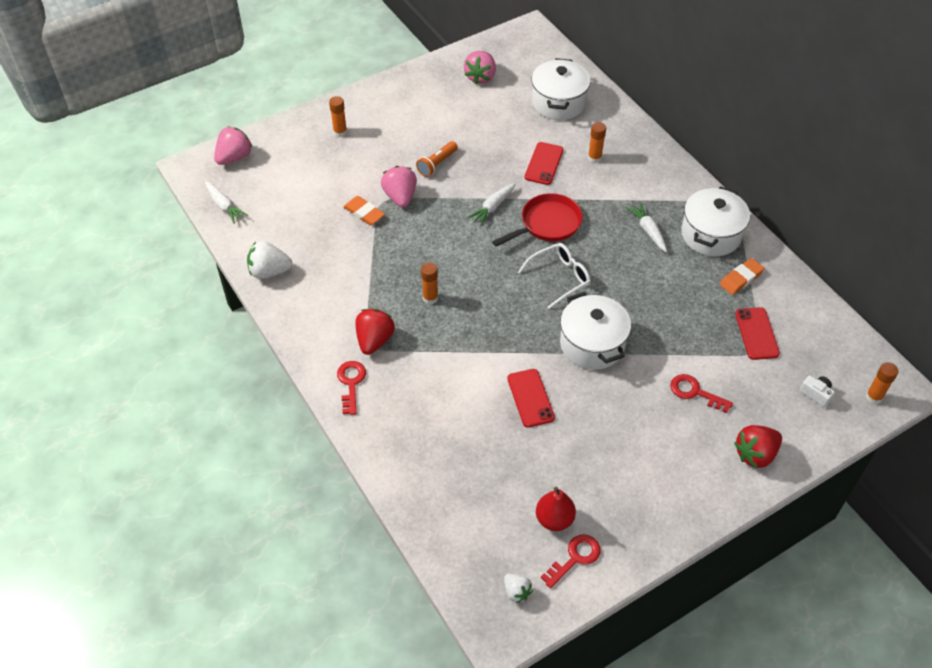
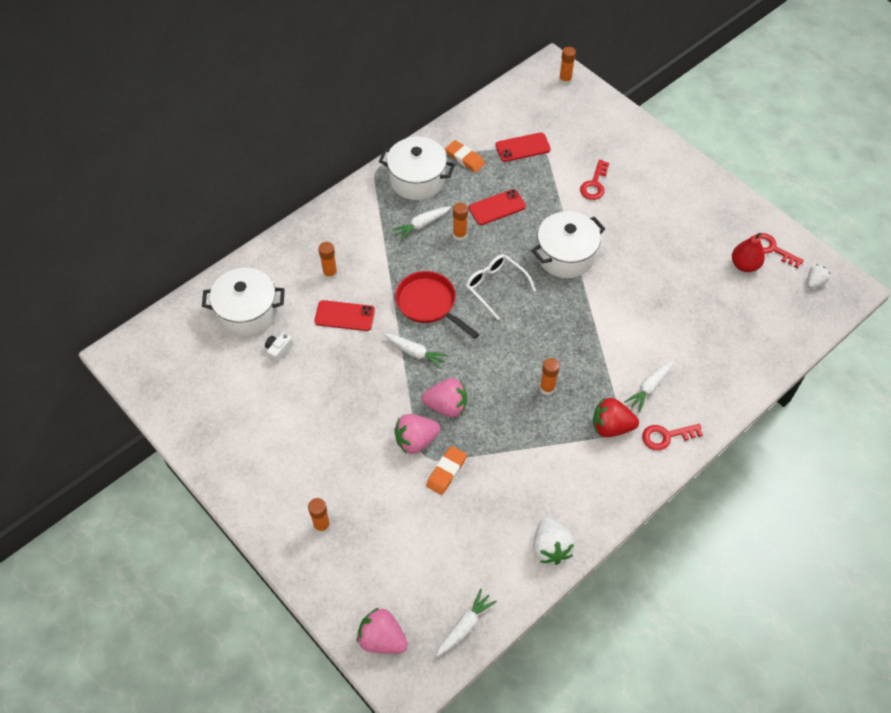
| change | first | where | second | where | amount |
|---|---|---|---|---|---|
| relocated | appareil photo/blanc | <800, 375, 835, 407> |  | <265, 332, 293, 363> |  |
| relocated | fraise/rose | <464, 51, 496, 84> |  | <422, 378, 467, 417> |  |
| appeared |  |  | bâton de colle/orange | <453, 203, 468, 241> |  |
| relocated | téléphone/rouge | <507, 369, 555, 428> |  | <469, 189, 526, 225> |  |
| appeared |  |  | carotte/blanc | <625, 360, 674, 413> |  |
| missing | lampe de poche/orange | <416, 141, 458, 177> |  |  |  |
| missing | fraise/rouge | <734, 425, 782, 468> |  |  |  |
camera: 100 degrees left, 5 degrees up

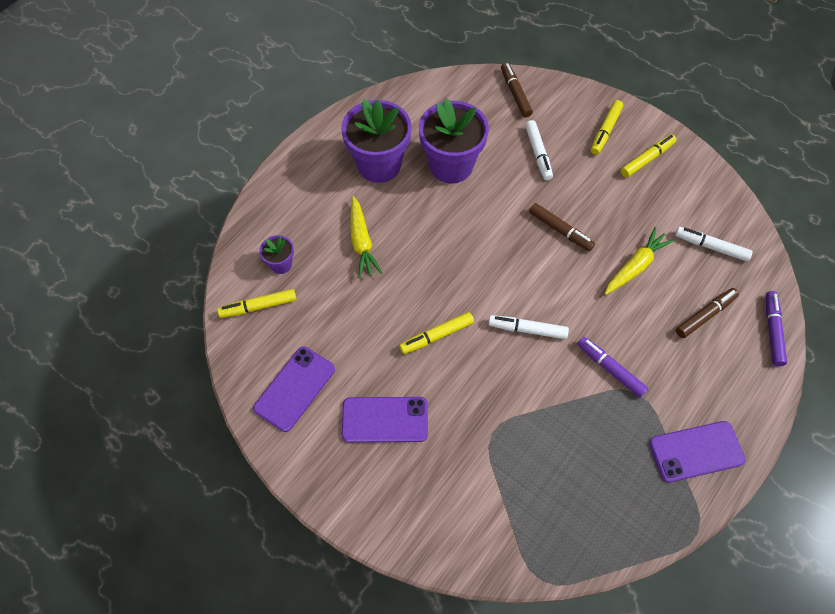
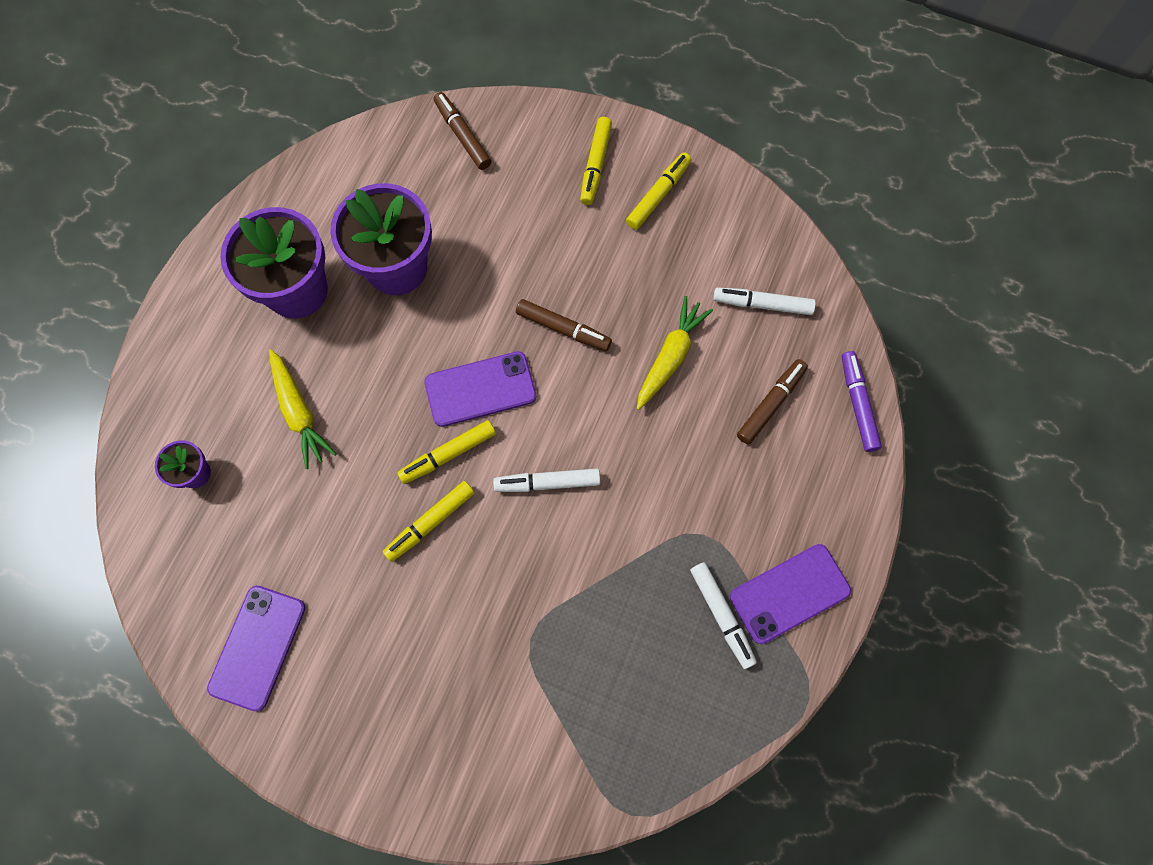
| change | first | where | second | where | amount |
|---|---|---|---|---|---|
| relocated | feutre/jaune | <217, 289, 297, 318> |  | <397, 420, 496, 484> |  |
| relocated | téléphone/violet | <342, 397, 428, 443> |  | <424, 351, 536, 427> |  |
| relocated | feutre/blanc | <525, 120, 553, 181> |  | <690, 562, 757, 669> |  |
| missing | feutre/violet | <578, 337, 648, 398> |  |  |  |
camera: 15 degrees left, 10 degrees up

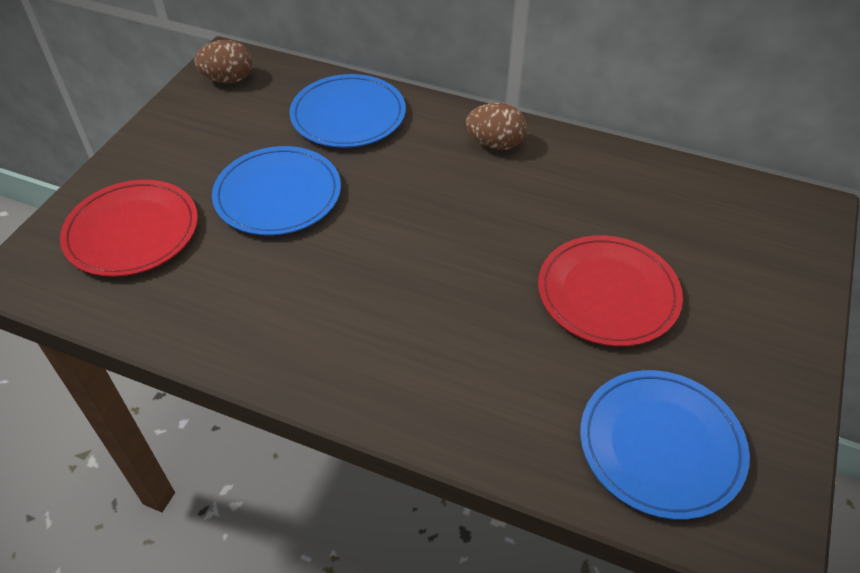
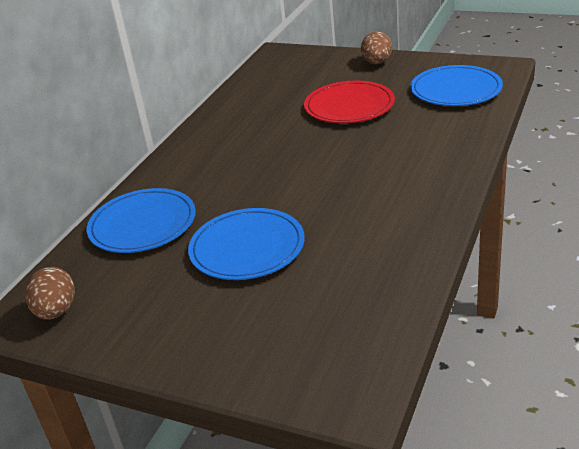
| change | first | where | second | where | amount |
|---|---|---|---|---|---|
| relocated | œuf/marron | <466, 103, 527, 150> |  | <361, 32, 392, 64> |  |
| missing | assiette/rouge | <60, 180, 198, 277> |  |  |  |
camera: 85 degrees left, 15 degrees down

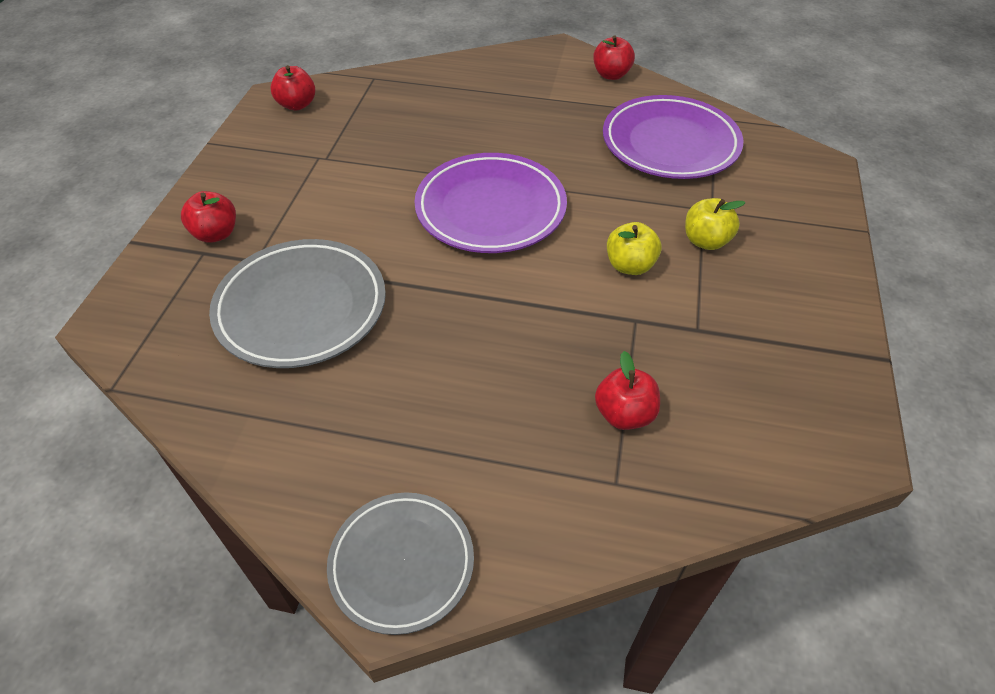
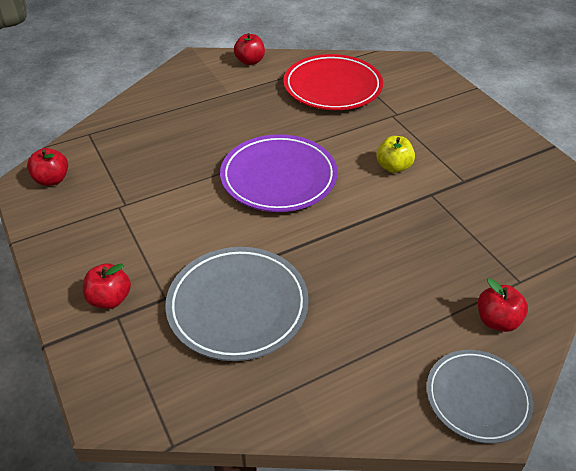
| change | first | where | second | where | amount |
|---|---|---|---|---|---|
| colour | assiette/violet | <603, 95, 743, 179> | assiette/rouge | <284, 54, 383, 110> |  |
| relocated | pomme/rouge | <595, 351, 660, 430> |  | <478, 278, 528, 332> |  |
| missing | pomme/jaune | <685, 198, 745, 250> |  |  |  |
camera: 40 degrees left, 5 degrees down

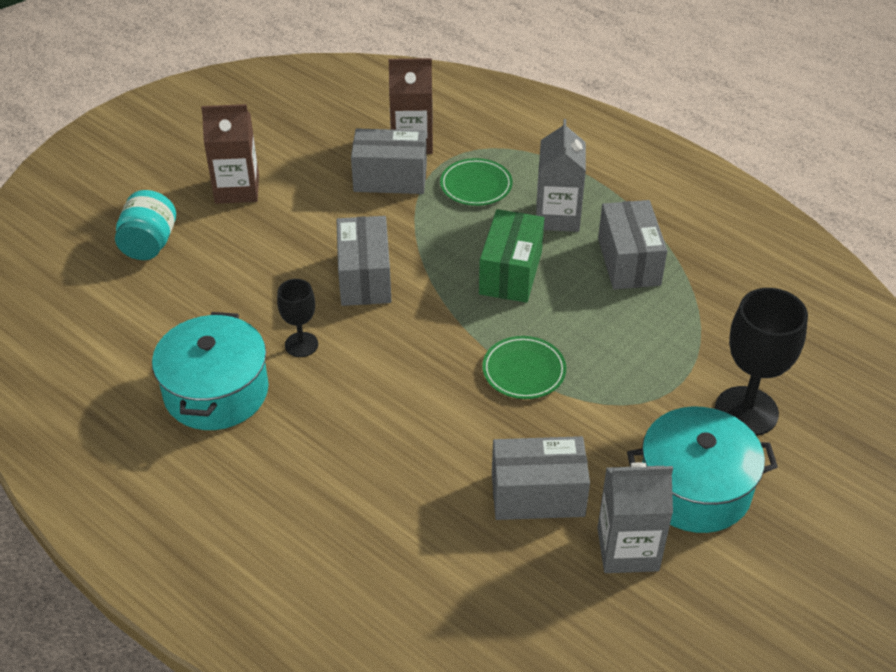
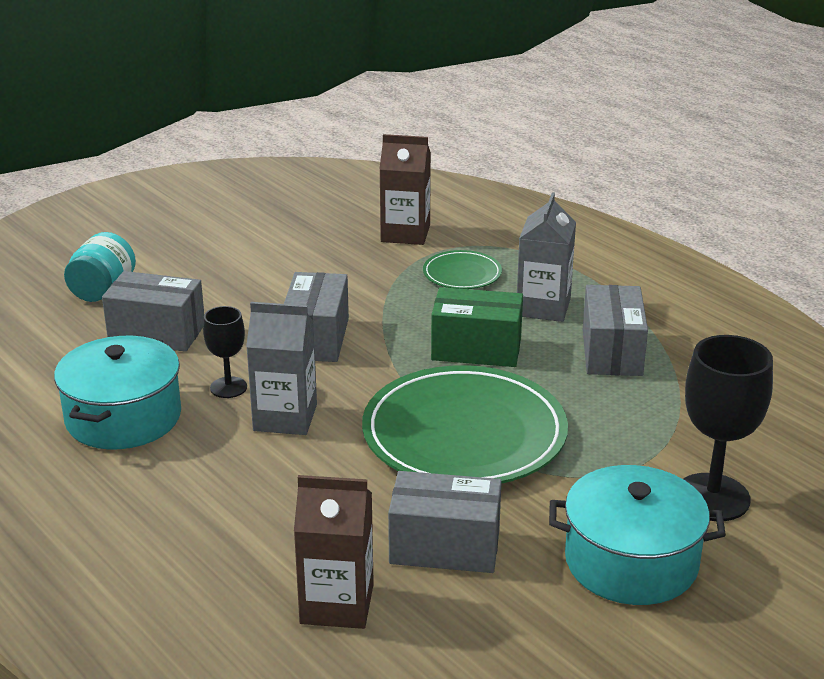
| change | first | where | second | where | amount |
|---|---|---|---|---|---|
| relocated | boîte/gris | <351, 128, 427, 194> |  | <102, 271, 204, 352> |  |
| relocated | brique de lait/gris | <597, 463, 673, 573> |  | <246, 302, 317, 435> |  |
| relocated | brique de lait/marron | <201, 104, 259, 204> |  | <294, 475, 374, 629> |  |
| size | assiette/vert | <482, 336, 566, 399> |  | <362, 365, 568, 484> | x2.15 |
| spun | boîte/vert | <479, 209, 544, 303> |  | <431, 287, 523, 367> | 75 degrees clockwise |
camera: 10 degrees right, 15 degrees down

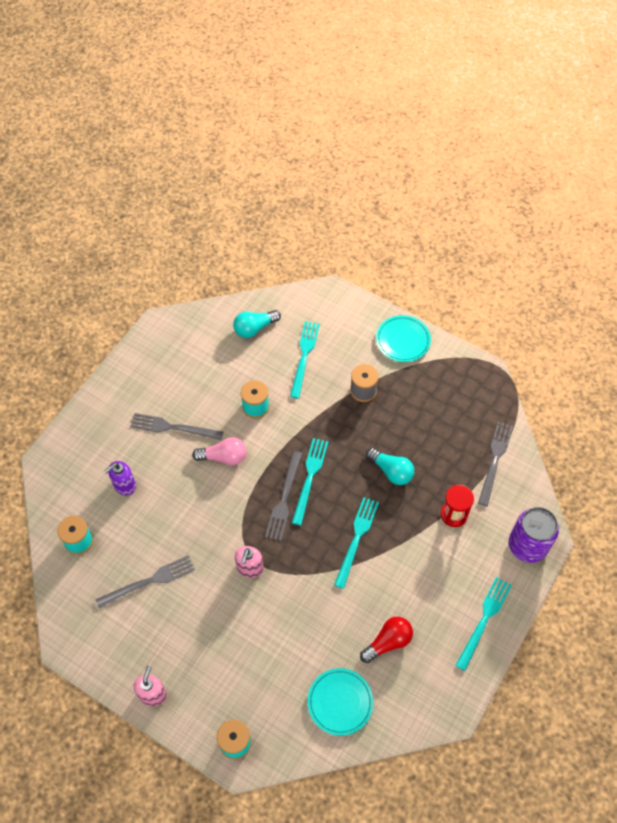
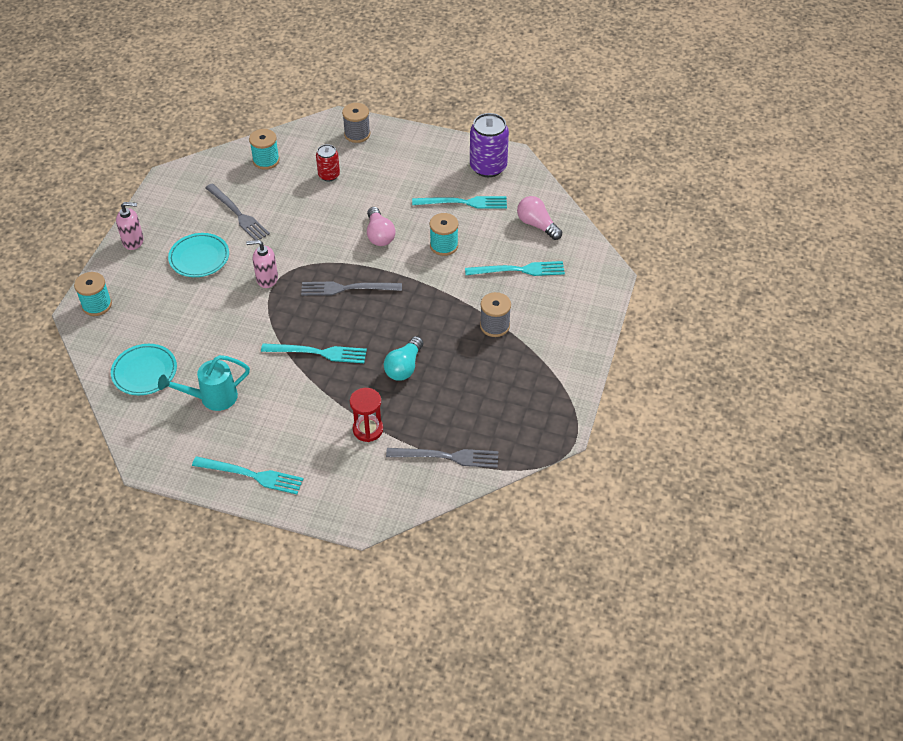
| change | first | where | second | where | amount |
|---|---|---|---|---|---|
| exchanged | ampoule/rouge | <360, 617, 413, 663> | arrosoir/turquoise | <158, 355, 250, 411> |  |
| relocated | assiette/turquoise | <376, 315, 431, 362> |  | <168, 233, 229, 277> |  |
| exchanged | distributeur de savon/violet | <104, 461, 136, 495> | canette/rouge | <316, 144, 340, 181> |  |
| appeared |  |  | bobine/gris | <342, 103, 370, 143> |  |
| relocated | fourchette/turquoise | <292, 438, 329, 526> |  | <412, 196, 507, 209> |  |
| relocated | canette/violet | <509, 507, 559, 563> |  | <470, 113, 509, 177> |  |
| colour | ampoule/turquoise | <233, 310, 281, 338> | ampoule/rose | <517, 196, 562, 240> |  |
| missing | fourchette/gris | <130, 413, 223, 440> |  |  |  |
camera: 75 degrees right, 10 degrees down

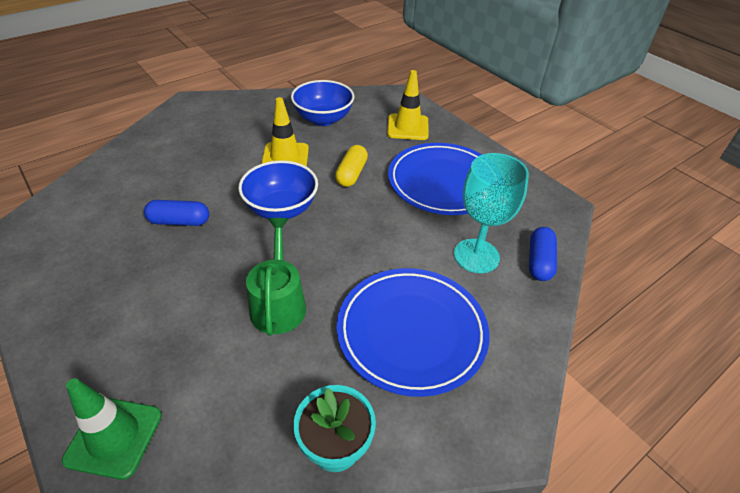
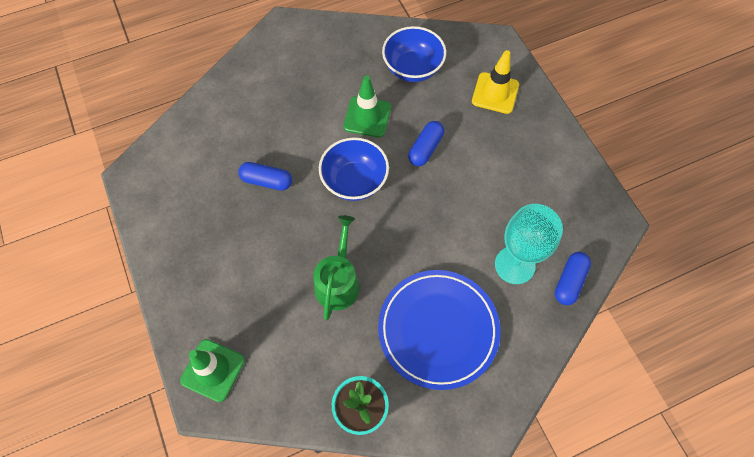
| change | first | where | second | where | amount |
|---|---|---|---|---|---|
| colour | cône de chantier/jaune | <261, 97, 309, 167> | cône de chantier/vert | <343, 76, 391, 138> |  |
| colour | gélule/jaune | <335, 145, 368, 187> | gélule/bleu | <408, 121, 444, 166> |  |
| missing | assiette/bleu | <388, 143, 482, 215> |  |  |  |
camera: 15 degrees right, 20 degrees up

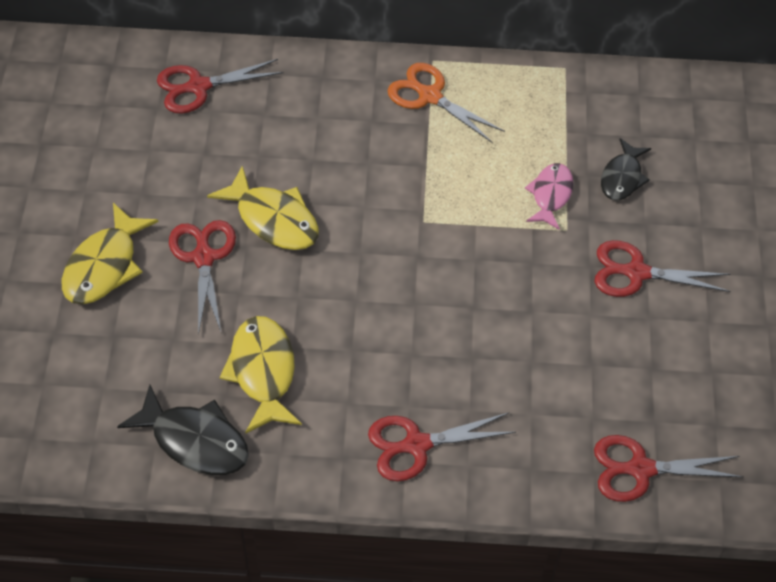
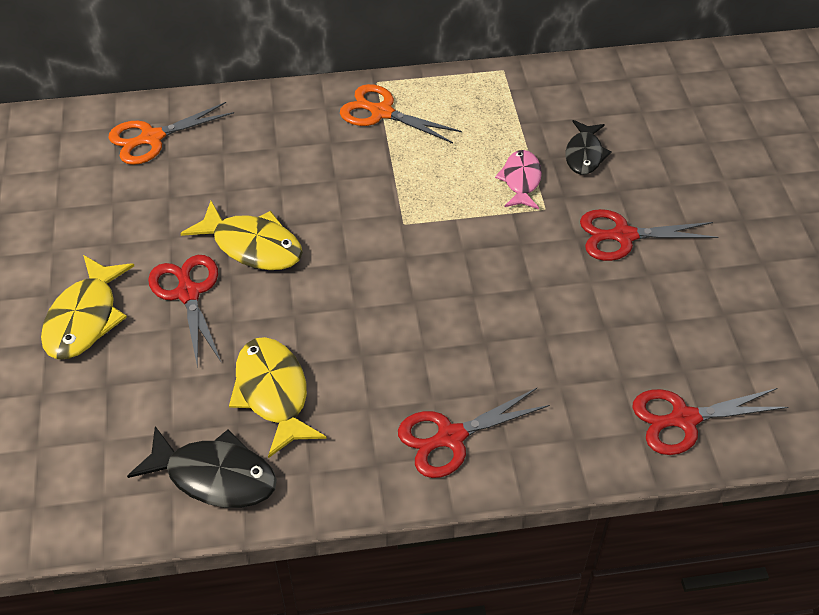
| change | first | where | second | where | amount |
|---|---|---|---|---|---|
| colour | ciseaux/rouge | <157, 59, 283, 113> | ciseaux/orange | <109, 102, 234, 165> |  |
camera: 10 degrees left, 5 degrees down

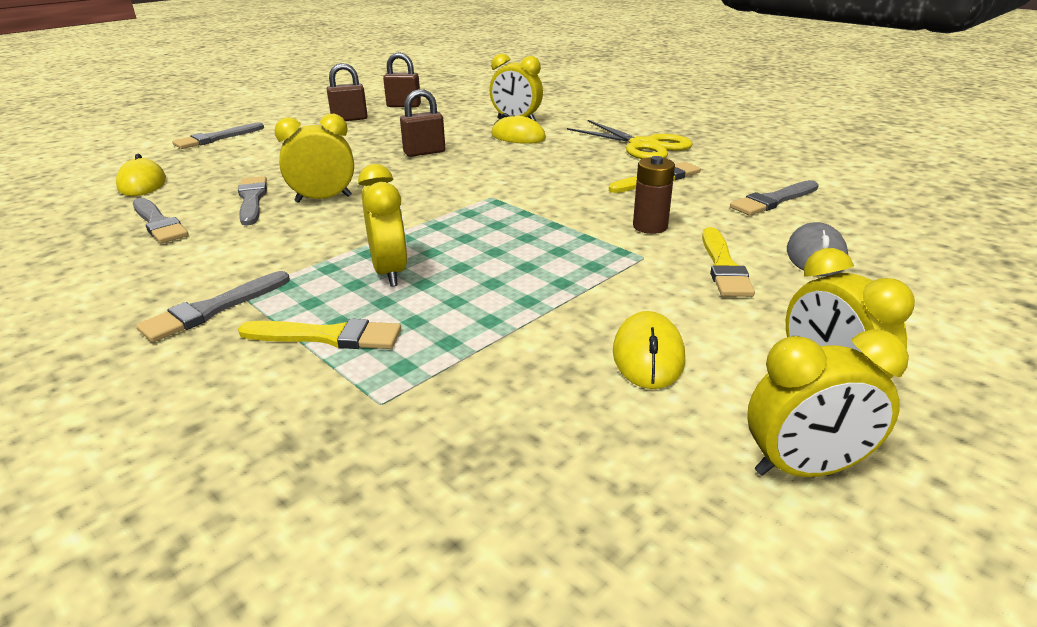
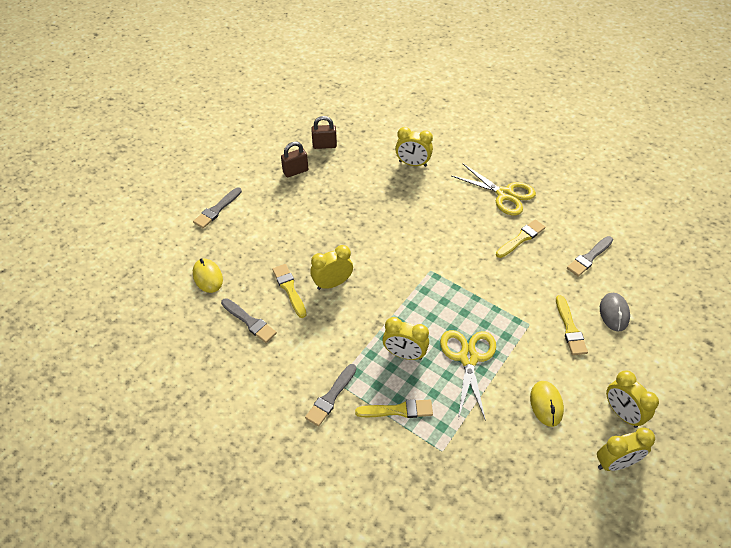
| change | first | where | second | where | amount |
|---|---|---|---|---|---|
| colour | pinceau/gris | <238, 176, 267, 226> | pinceau/jaune | <272, 264, 307, 318> |  |
| spun | réveil/jaune | <358, 164, 408, 287> |  | <382, 317, 429, 360> | 135 degrees clockwise |
| appeared |  |  | ciseaux/jaune | <440, 330, 496, 421> |  |
| missing | cadenas/marron | <400, 89, 445, 157> |  |  |  |
| missing | souris/jaune | <492, 113, 546, 144> |  |  |  |
| missing | pile/marron | <633, 156, 675, 234> |  |  |  |
camera: 10 degrees left, 20 degrees up

